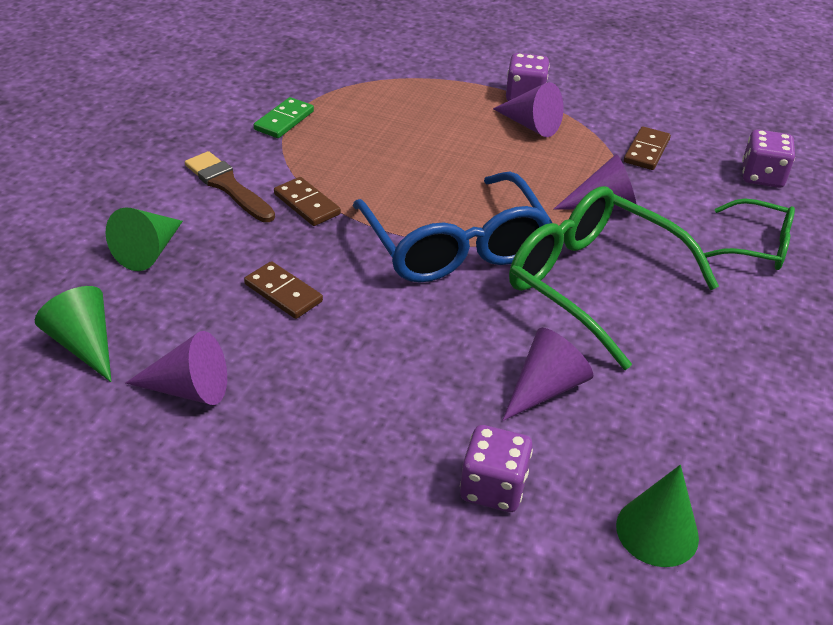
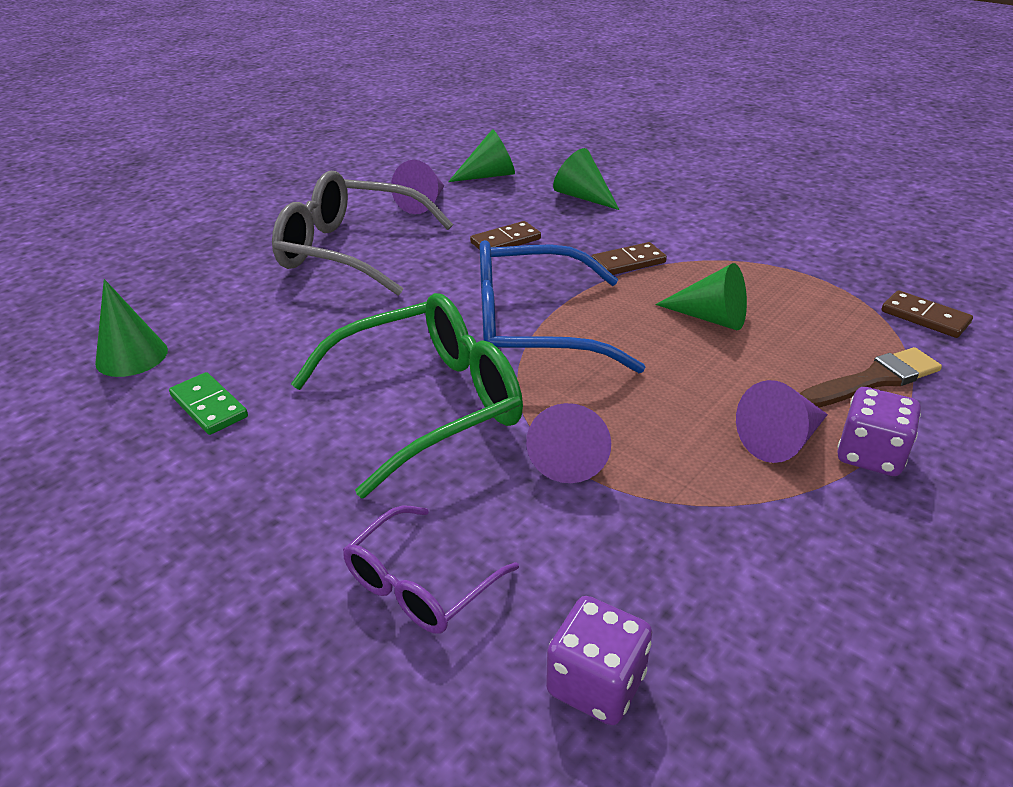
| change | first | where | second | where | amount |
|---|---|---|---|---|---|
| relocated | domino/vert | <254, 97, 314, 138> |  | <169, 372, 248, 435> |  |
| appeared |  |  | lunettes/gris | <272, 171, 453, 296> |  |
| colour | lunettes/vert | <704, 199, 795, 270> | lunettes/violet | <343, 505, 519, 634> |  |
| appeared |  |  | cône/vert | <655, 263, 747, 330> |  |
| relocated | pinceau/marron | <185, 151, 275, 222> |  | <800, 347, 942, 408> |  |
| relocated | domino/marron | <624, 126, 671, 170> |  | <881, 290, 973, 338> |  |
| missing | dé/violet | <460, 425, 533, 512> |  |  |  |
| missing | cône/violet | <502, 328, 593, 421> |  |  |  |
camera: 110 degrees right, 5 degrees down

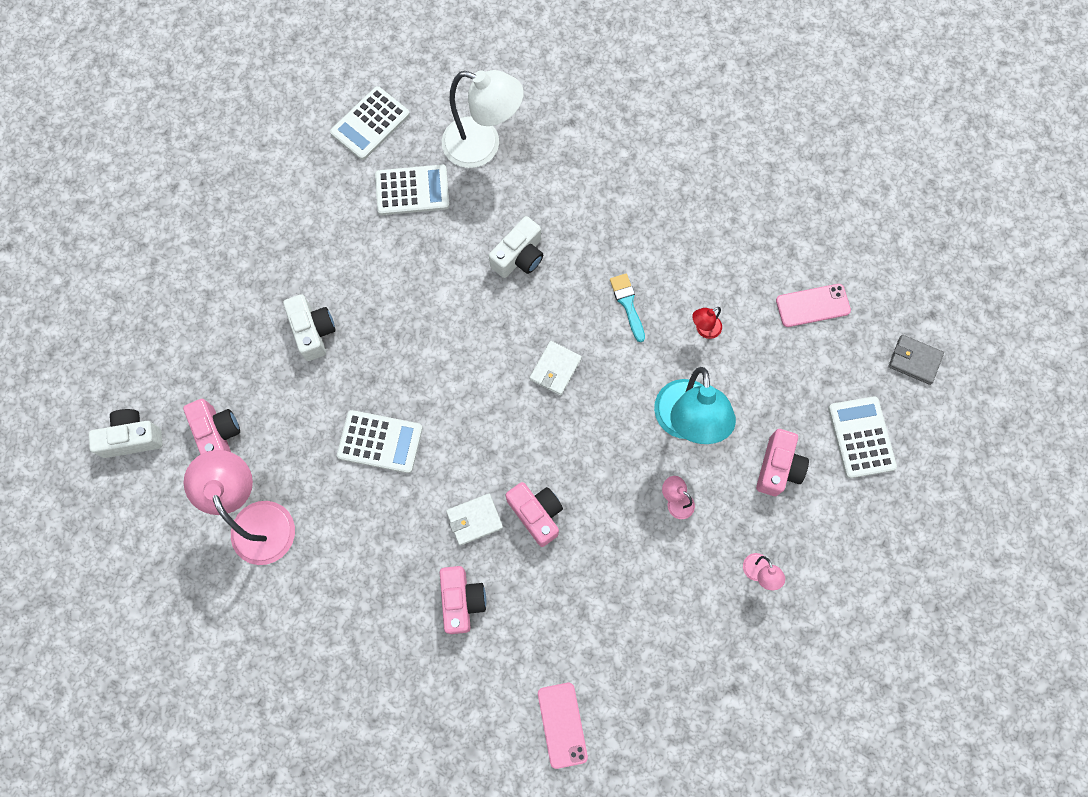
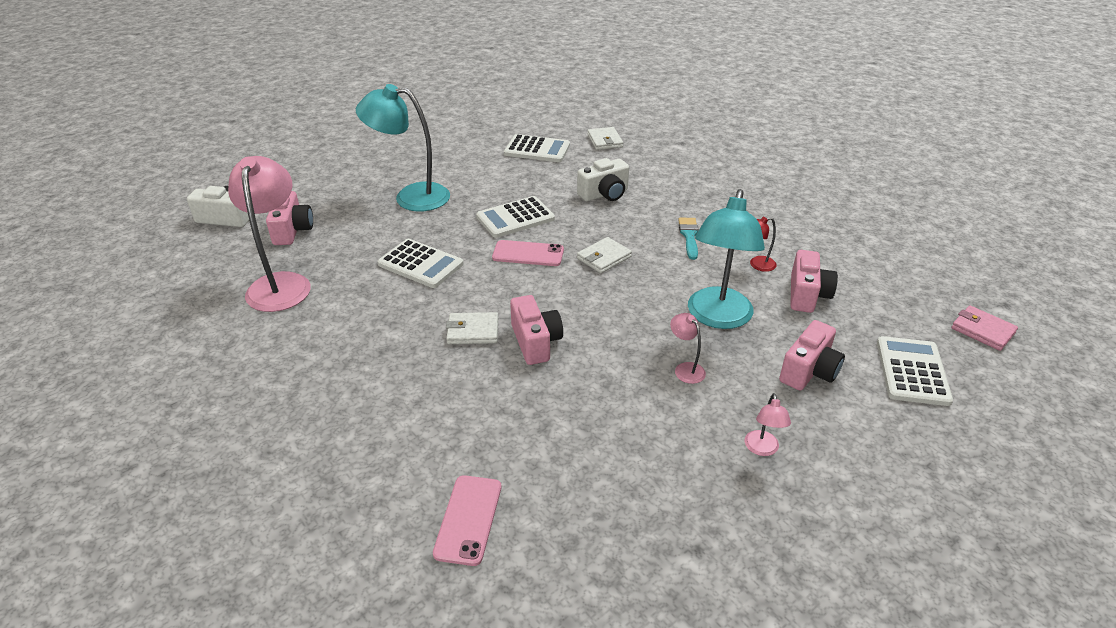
| change | first | where | second | where | amount |
|---|---|---|---|---|---|
| exchanged | appareil photo/blanc | <283, 294, 335, 361> | lampe/turquoise | <356, 84, 450, 211> |  |
| relocated | calculatrice/blanc | <330, 86, 410, 160> |  | <476, 196, 555, 238> |  |
| relocated | téléphone/rose | <776, 284, 851, 327> |  | <492, 240, 564, 266> |  |
| exchanged | lampe/blanc | <442, 70, 524, 168> | portefeuille/blanc | <587, 127, 623, 150> |  |
| relocated | appareil photo/rose | <440, 566, 486, 634> |  | <791, 250, 838, 313> |  |
| colour | portefeuille/gris | <888, 335, 944, 385> | portefeuille/rose | <951, 305, 1018, 351> |  |
camera: 20 degrees right, 35 degrees down

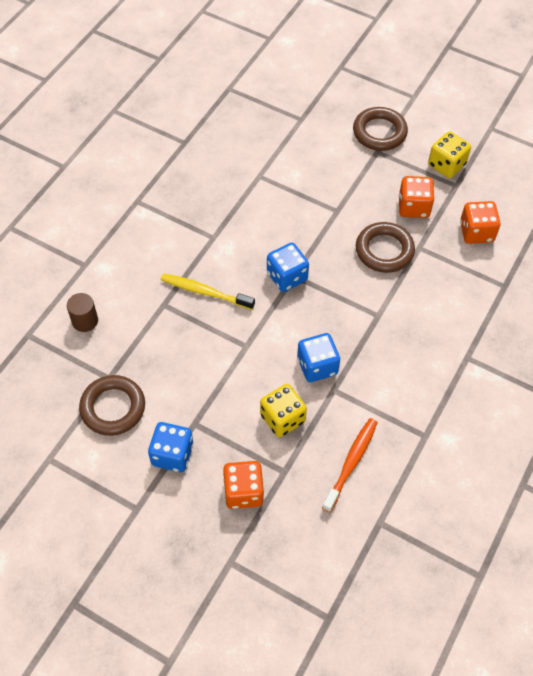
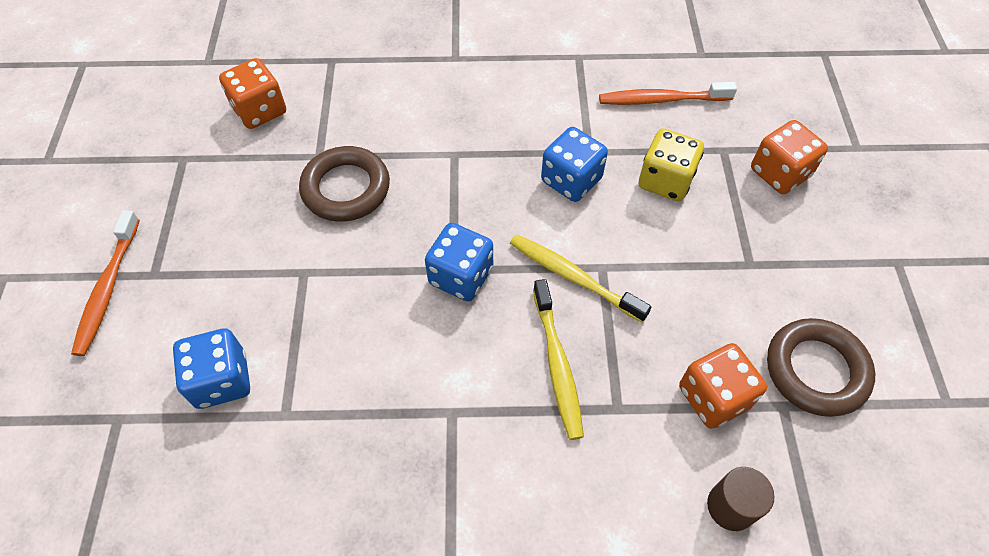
| change | first | where | second | where | amount |
|---|---|---|---|---|---|
| exchanged | anneau/marron | <353, 107, 408, 151> | brosse à dents/orange | <71, 210, 140, 356> |  |
| relocated | dé/bleu | <148, 422, 193, 472> |  | <173, 328, 250, 409> |  |
| appeared |  |  | brosse à dents/jaune | <510, 234, 651, 322> |  |
| relocated | dé/orange | <399, 176, 435, 218> |  | <679, 343, 767, 429> |  |
| missing | dé/jaune | <428, 131, 471, 178> |  |  |  |
camera: 120 degrees left, 0 degrees up

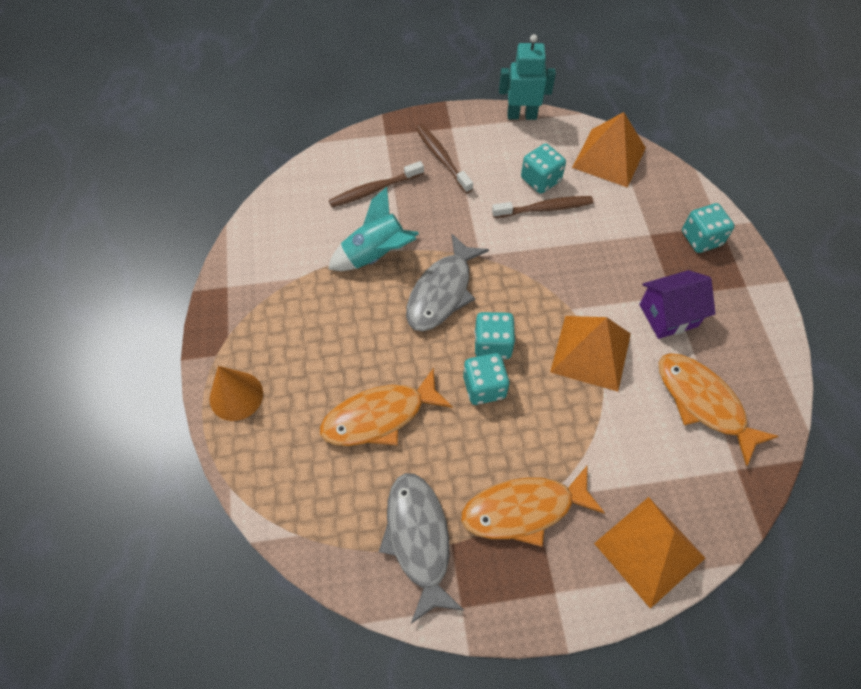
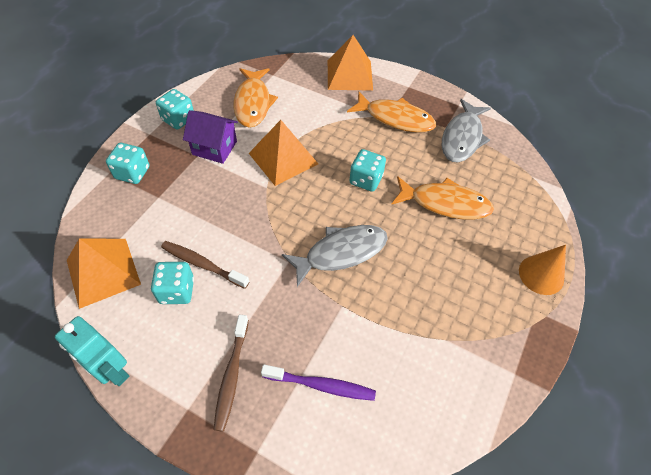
| change | first | where | second | where | amount |
|---|---|---|---|---|---|
| relocated | dé/turquoise | <474, 312, 515, 359> |  | <156, 89, 194, 130> |  |
| colour | brosse à dents/marron | <329, 161, 424, 207> | brosse à dents/violet | <261, 364, 376, 401> |  |
| missing | fusée/turquoise | <328, 187, 419, 271> |  |  |  |
camera: 145 degrees left, 5 degrees down

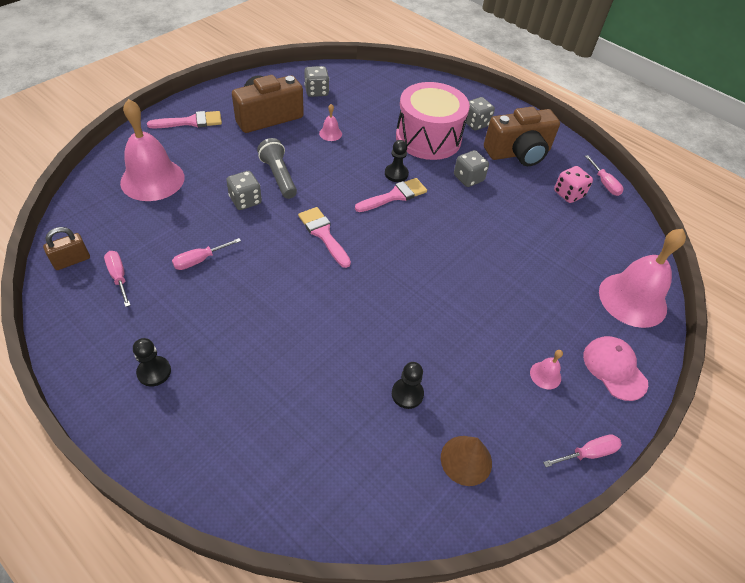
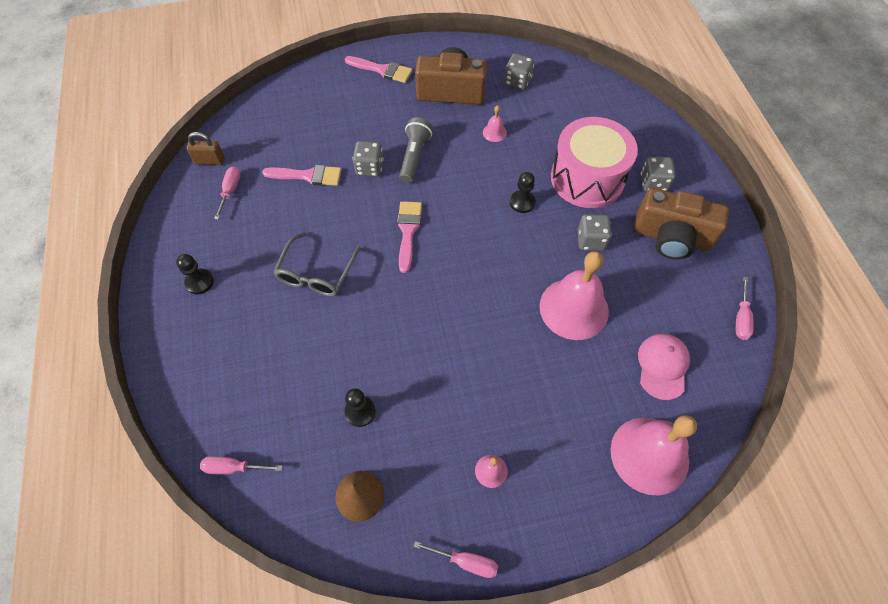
| change | first | where | second | where | amount |
|---|---|---|---|---|---|
| relocated | tournevis/rose | <172, 238, 241, 270> |  | <200, 456, 283, 475> |  |
| relocated | pinceau/rose | <355, 178, 427, 212> |  | <262, 165, 341, 186> |  |
| appeared |  |  | lunettes/gris | <273, 232, 361, 297> |  |
| relocated | cloche/rose | <120, 99, 184, 201> |  | <539, 251, 609, 340> |  |
| relocated | casquette/rose | <583, 336, 648, 401> |  | <638, 334, 690, 400> |  |
| missing | dé/rose | <554, 166, 593, 203> |  |  |  |
camera: 40 degrees right, 10 degrees up

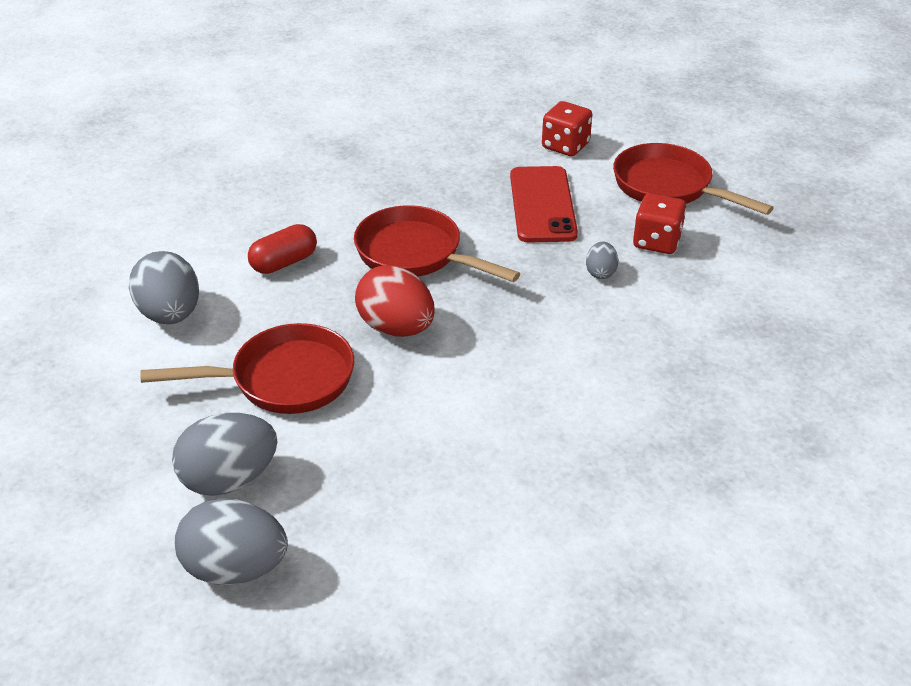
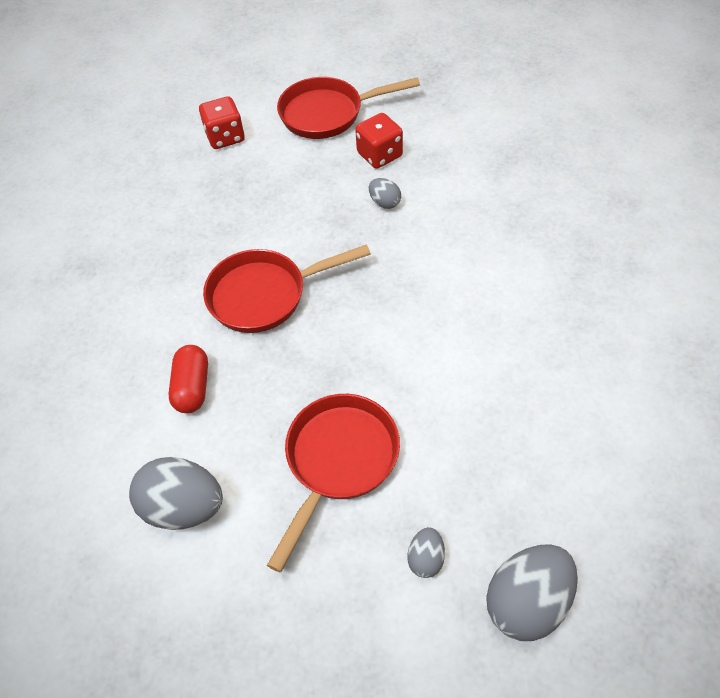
| change | first | where | second | where | amount |
|---|---|---|---|---|---|
| size | œuf/gris | <172, 413, 278, 496> |  | <407, 527, 445, 578> | x0.50 |
| missing | œuf/rouge | <355, 265, 435, 337> |  |  |  |
| missing | téléphone/rouge | <510, 166, 578, 243> |  |  |  |
camera: 50 degrees left, 15 degrees up

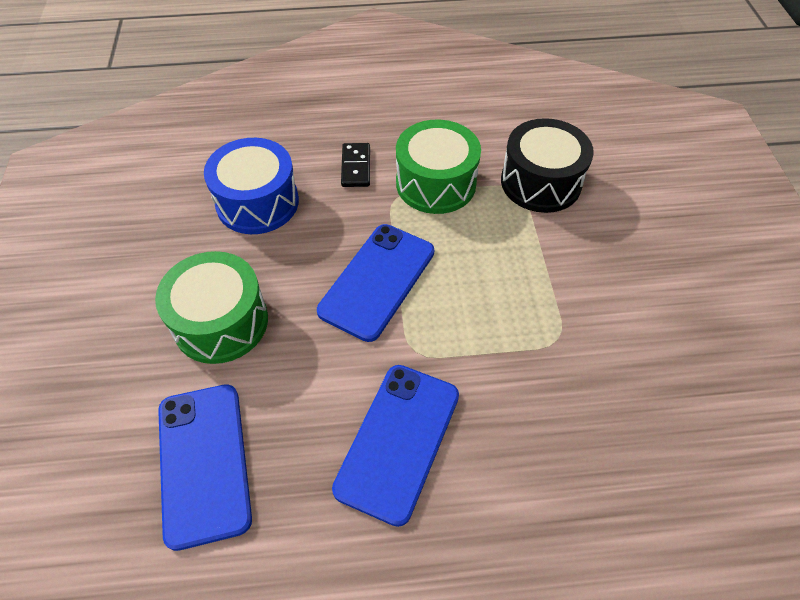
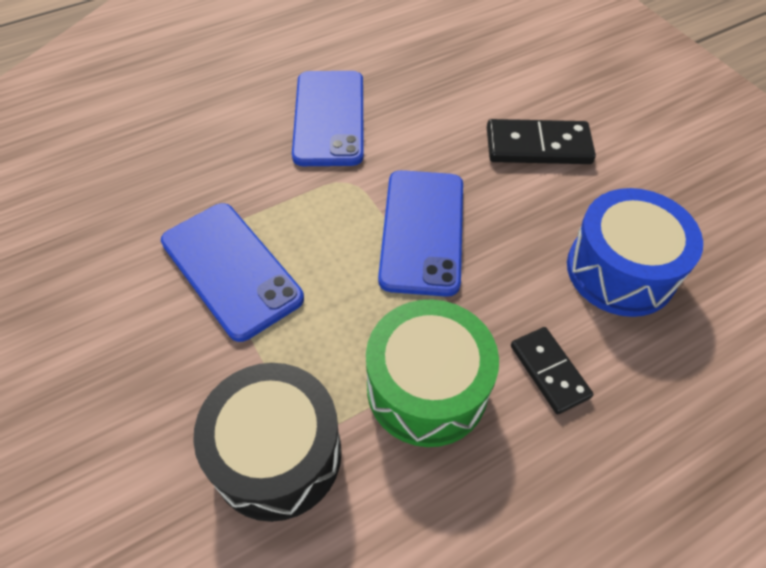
| change | first | where | second | where | amount |
|---|---|---|---|---|---|
| relocated | téléphone/bleu | <158, 384, 252, 551> |  | <161, 203, 304, 342> |  |
| exchanged | tambour/vert | <155, 251, 268, 364> | domino/noir | <487, 119, 596, 164> |  |
camera: 155 degrees right, 0 degrees up

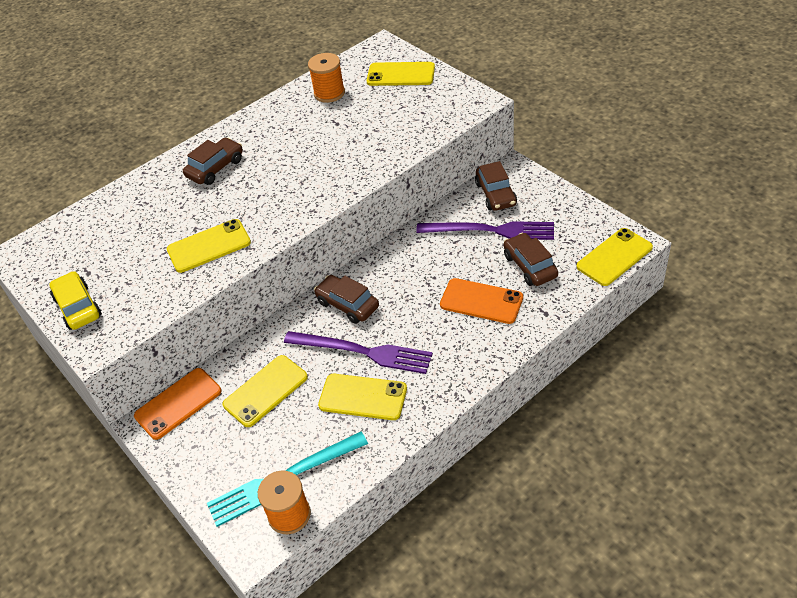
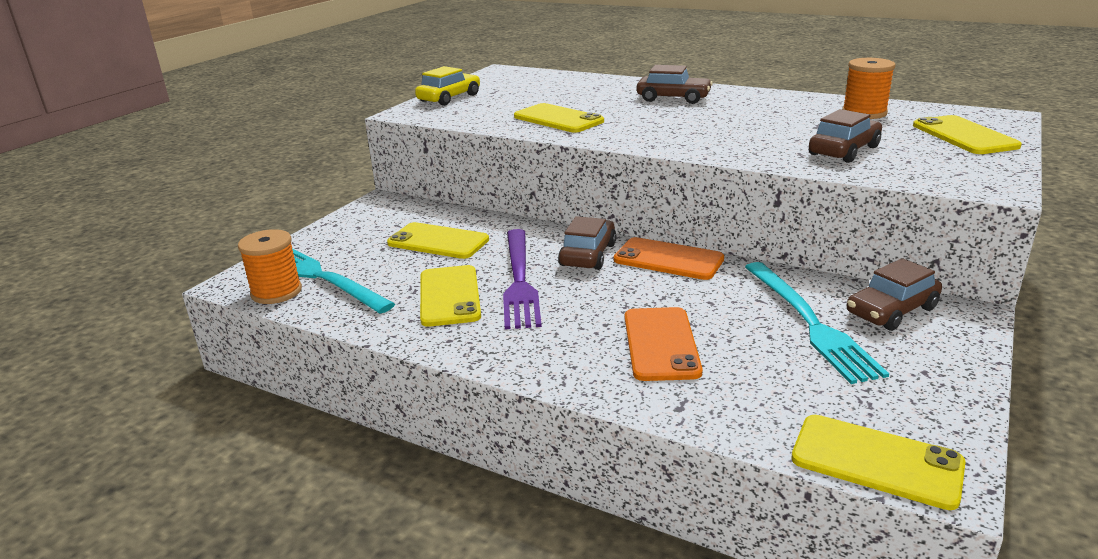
| change | first | where | second | where | amount |
|---|---|---|---|---|---|
| relocated | téléphone/orange | <134, 368, 221, 440> |  | <614, 237, 724, 280> |  |
| colour | fourchette/violet | <416, 221, 554, 240> | fourchette/turquoise | <745, 262, 889, 384> |  |
| relocated | voiture/marron | <504, 233, 558, 286> |  | <809, 109, 882, 163> |  |
camera: 65 degrees right, 20 degrees down

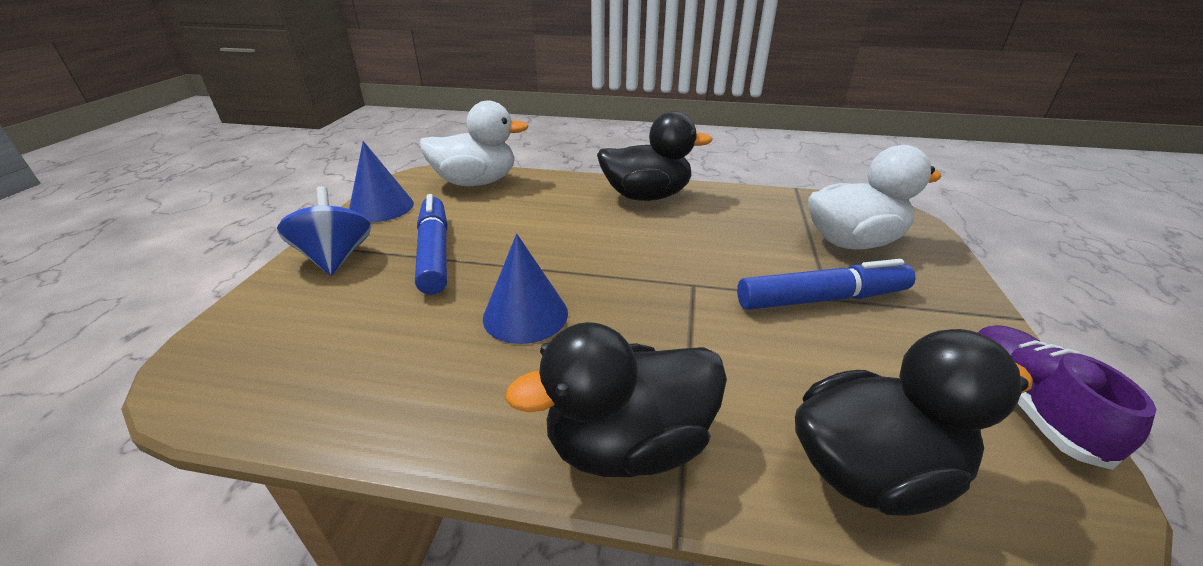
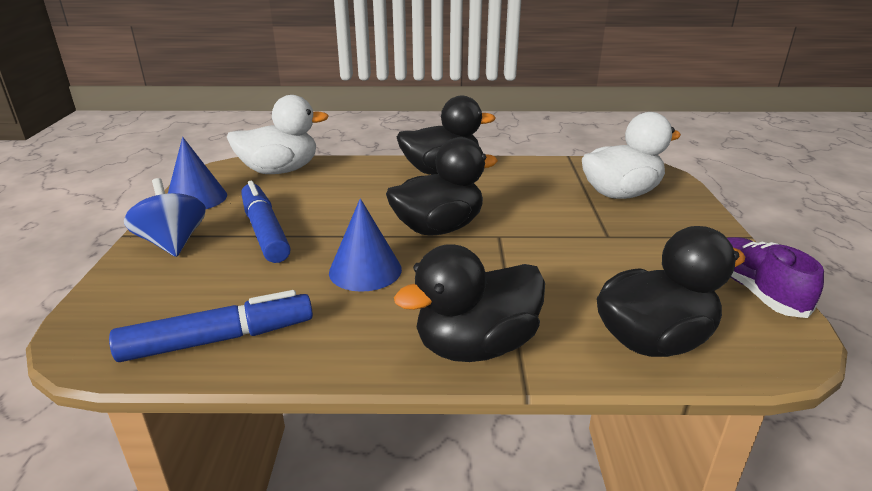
| change | first | where | second | where | amount |
|---|---|---|---|---|---|
| relocated | feutre/bleu | <737, 259, 916, 310> |  | <109, 290, 313, 362> |  |
| appeared |  |  | canard/noir | <386, 137, 498, 236> |  |
camera: 10 degrees left, 5 degrees down

